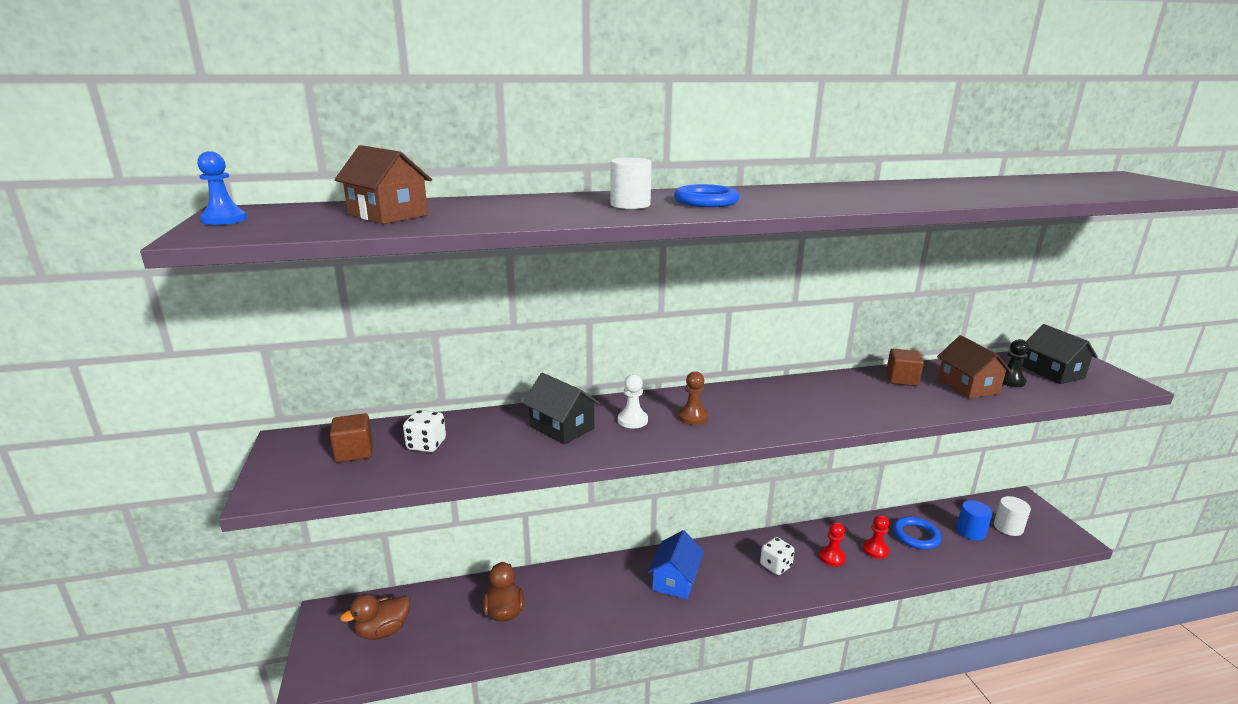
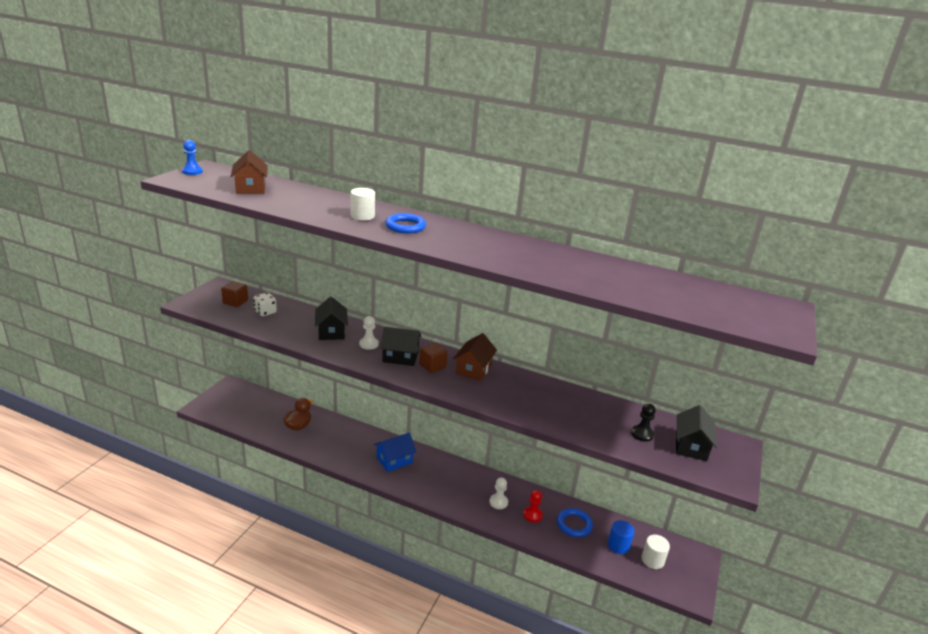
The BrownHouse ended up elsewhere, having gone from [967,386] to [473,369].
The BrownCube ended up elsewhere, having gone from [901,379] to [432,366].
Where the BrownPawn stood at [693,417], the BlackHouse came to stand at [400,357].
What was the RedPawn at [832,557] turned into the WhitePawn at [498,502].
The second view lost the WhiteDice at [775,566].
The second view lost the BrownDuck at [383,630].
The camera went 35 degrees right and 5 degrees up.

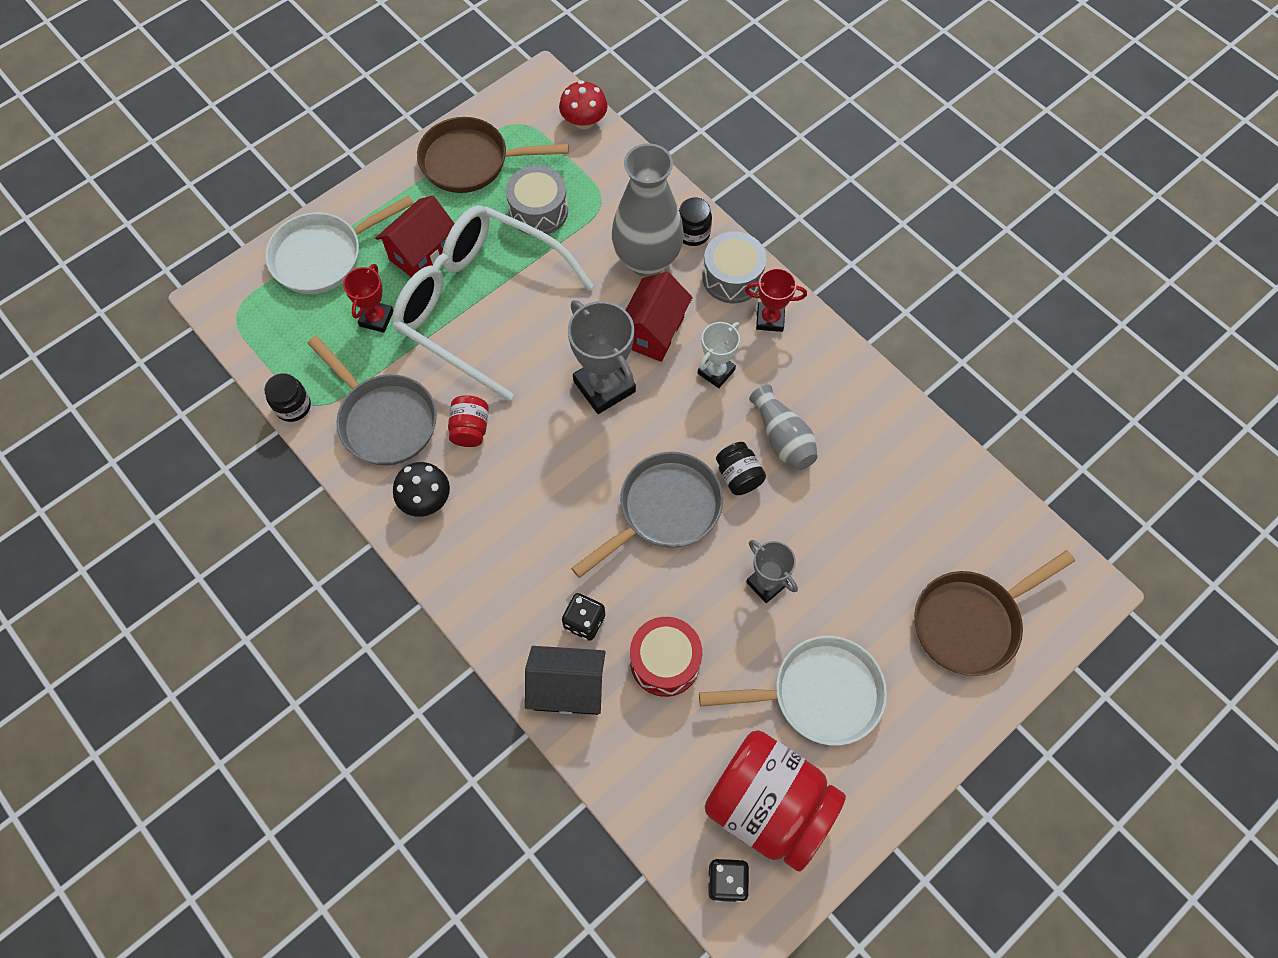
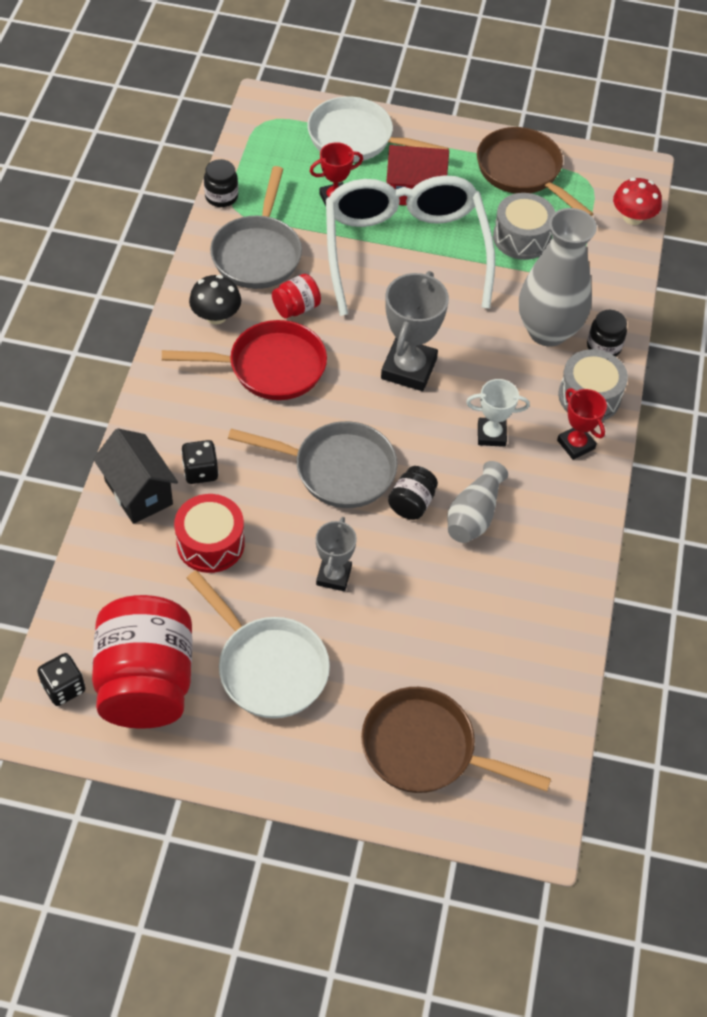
The second view lost the RedHouse at [654,332].
The second view gained the RedPan at [270,367].
The camera went 50 degrees right and 10 degrees down.

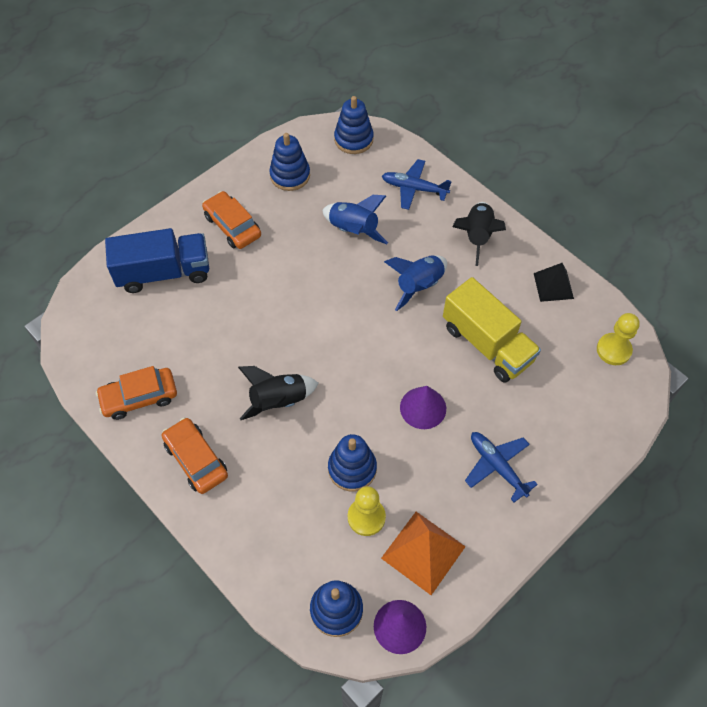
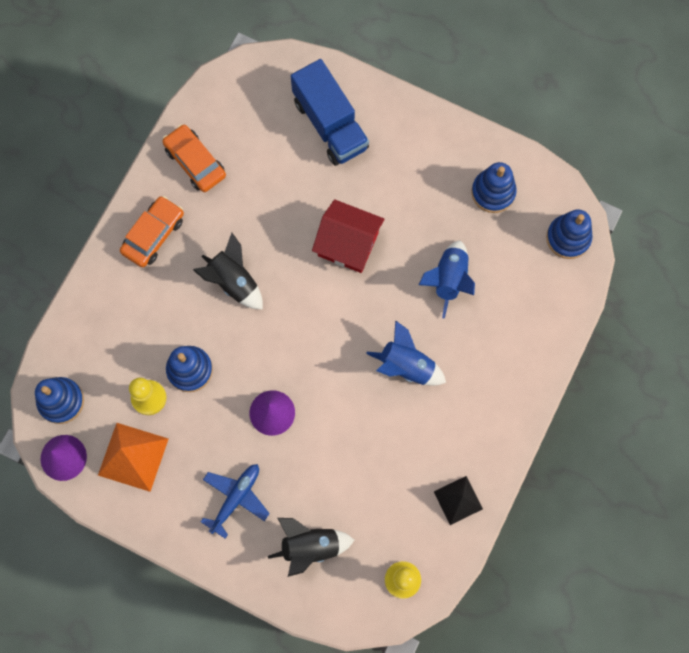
The second view lost the BluePlane at [414,188].
The second view lost the OrangeCar at [232,226].
The BlackRocket ended up elsewhere, having gone from [477,236] to [310,546].
The second view lost the YellowTruck at [487,344].
The second view gained the RedHouse at [348,244].
The camera went 70 degrees right and 15 degrees up.

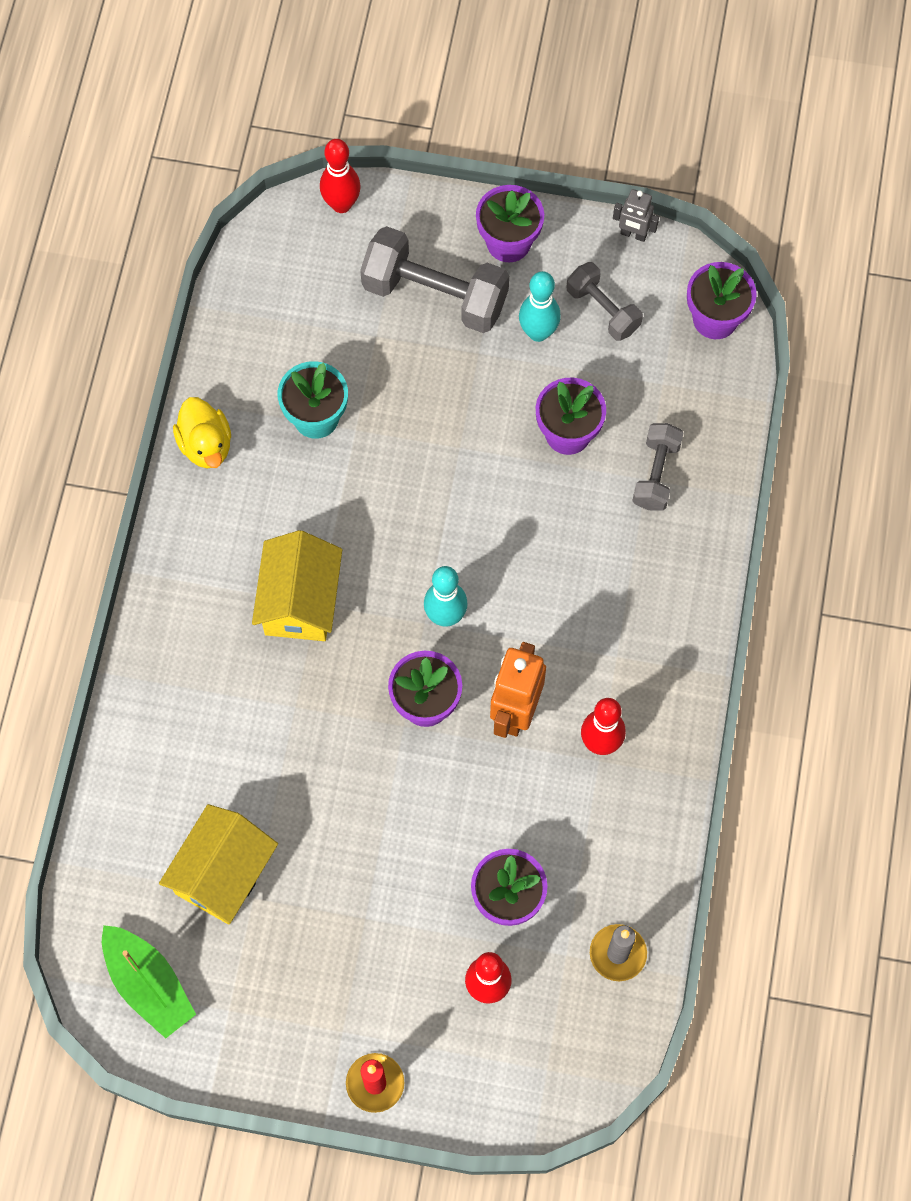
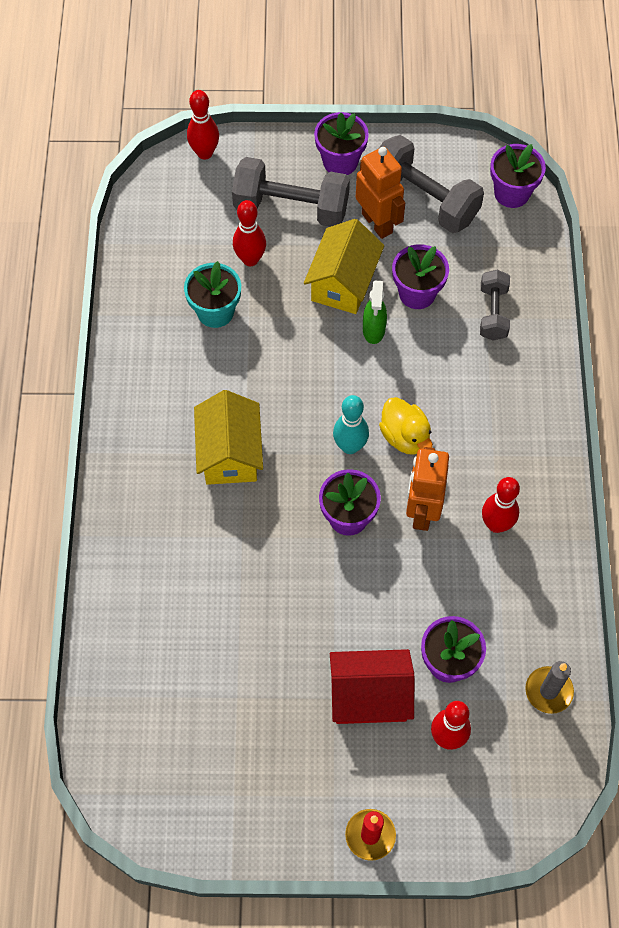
The second view lost the GreyRobot at [633,234].
The size of the GreyDumbbell at [603,310] changed by a factor of 1.73.
Where the TurquoiseBowlingPin stood at [538,332], the OrangeRobot came to stand at [377,223].
The YellowDuck ended up elsewhere, having gone from [206,445] to [405,436].
The YellowHouse ended up elsewhere, having gone from [223,874] to [343,283].
The second view lost the GreenBoat at [148,984].
The second view gained the RedBowlingPin at [250,259].
The second view gained the GreenSprayBottle at [373,330].
The second view gained the RedHouse at [369,696].
The camera went 10 degrees left and 5 degrees down.

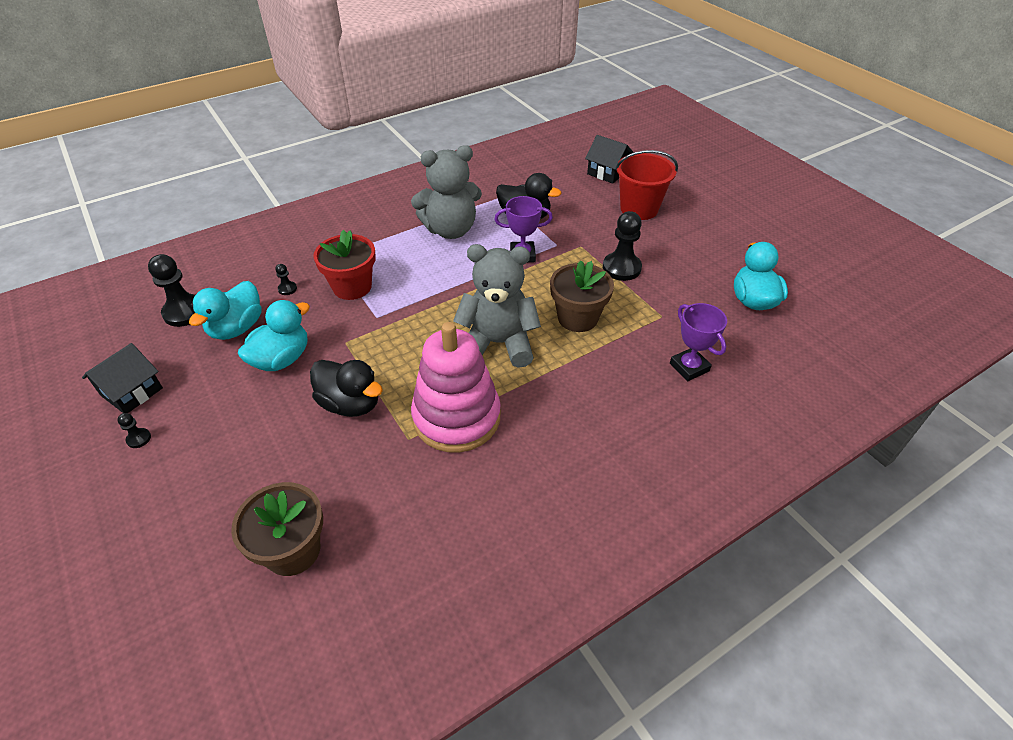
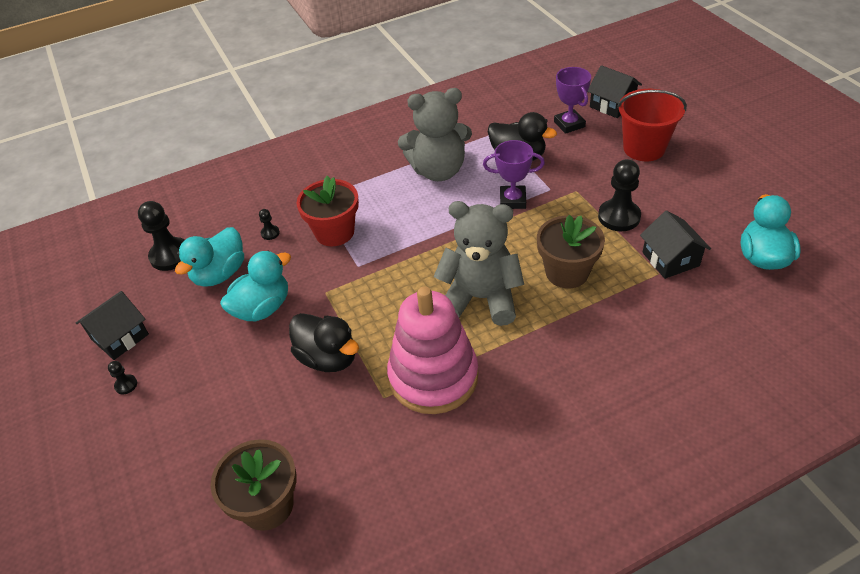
The PurpleTrophy ended up elsewhere, having gone from [689,367] to [569,124].
The second view gained the BlackHouse at [670,259].
The camera went 10 degrees right and 0 degrees up.

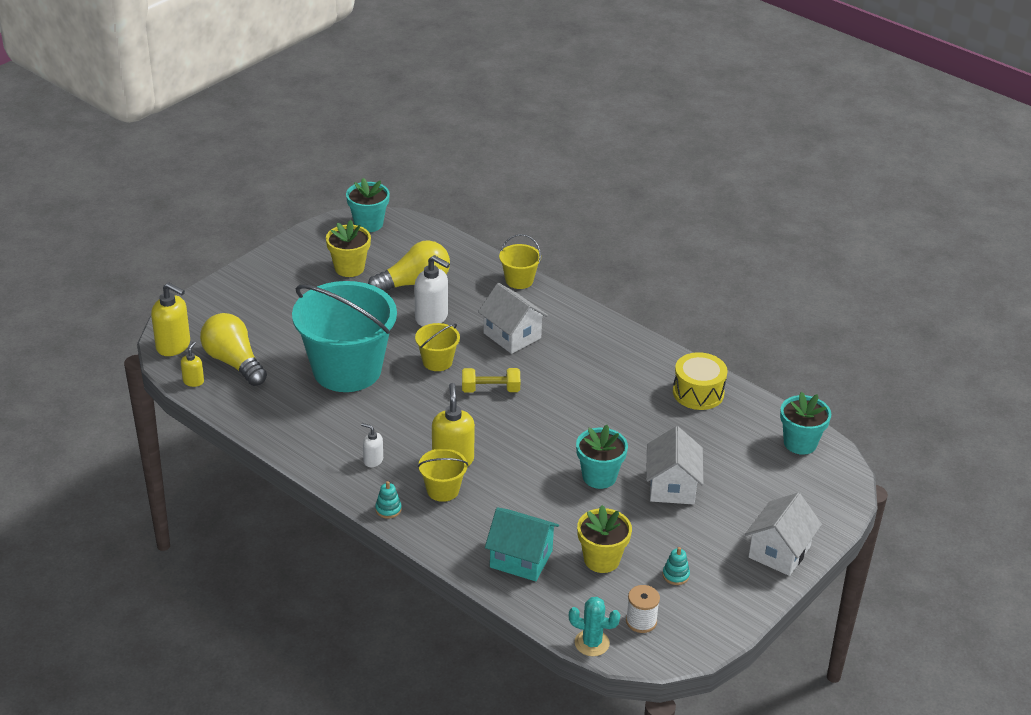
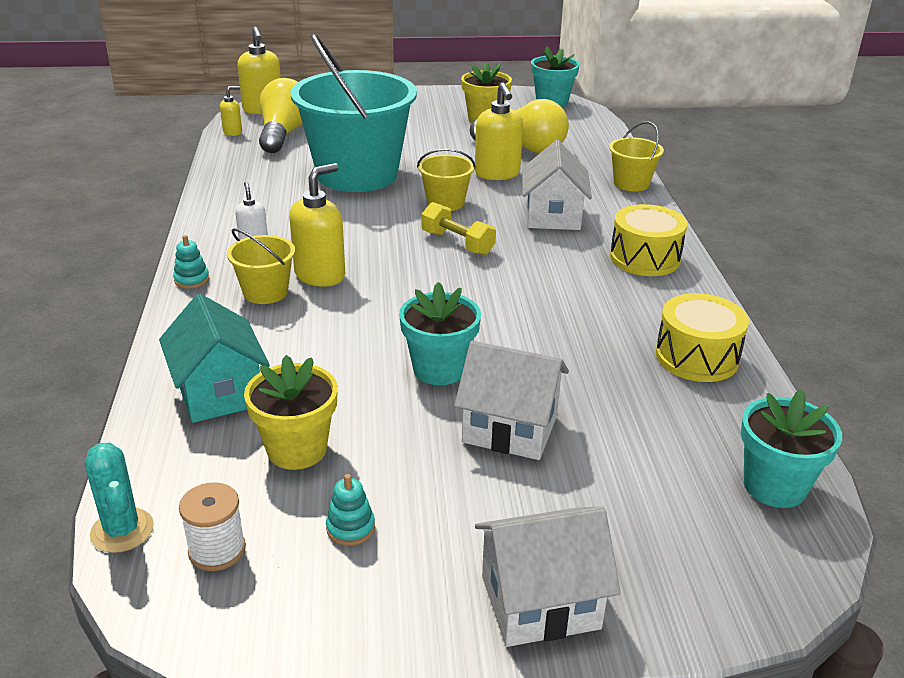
What was the WhiteSoapDispenser at [431,317] turned into the YellowSoapDispenser at [497,174].
The WhiteHouse at [672,486] ended up facing another way, 60 degrees clockwise from before.
The second view gained the YellowDrum at [645,258].
The camera went 45 degrees right and 5 degrees down.

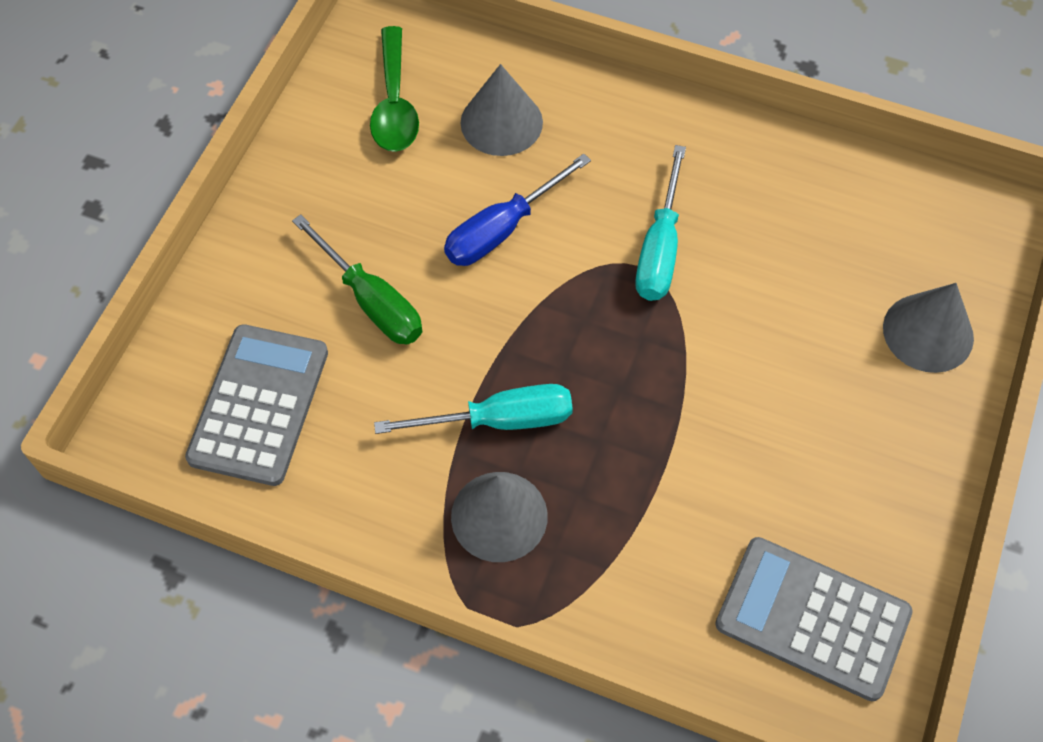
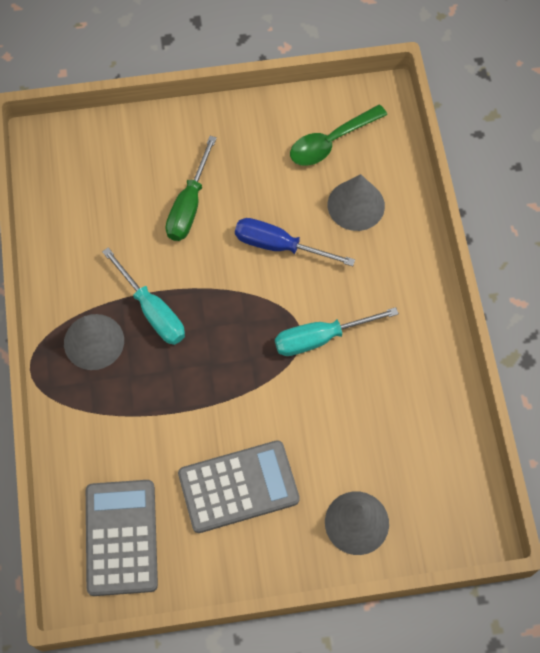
The GreyCalculator ended up elsewhere, having gone from [259,405] to [238,487].
The camera went 60 degrees right and 5 degrees up.

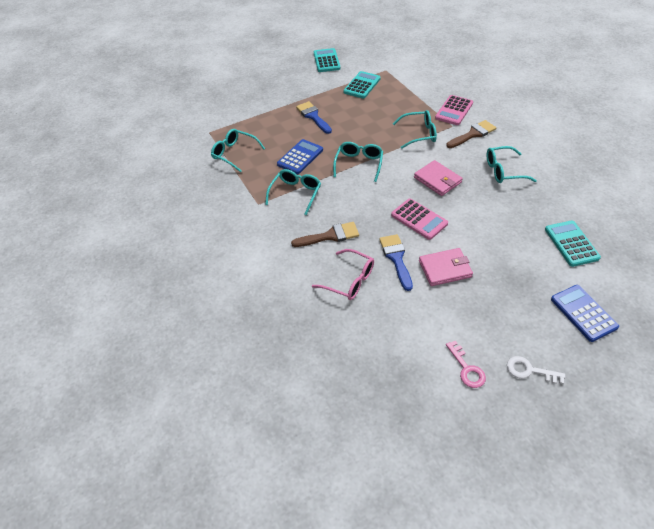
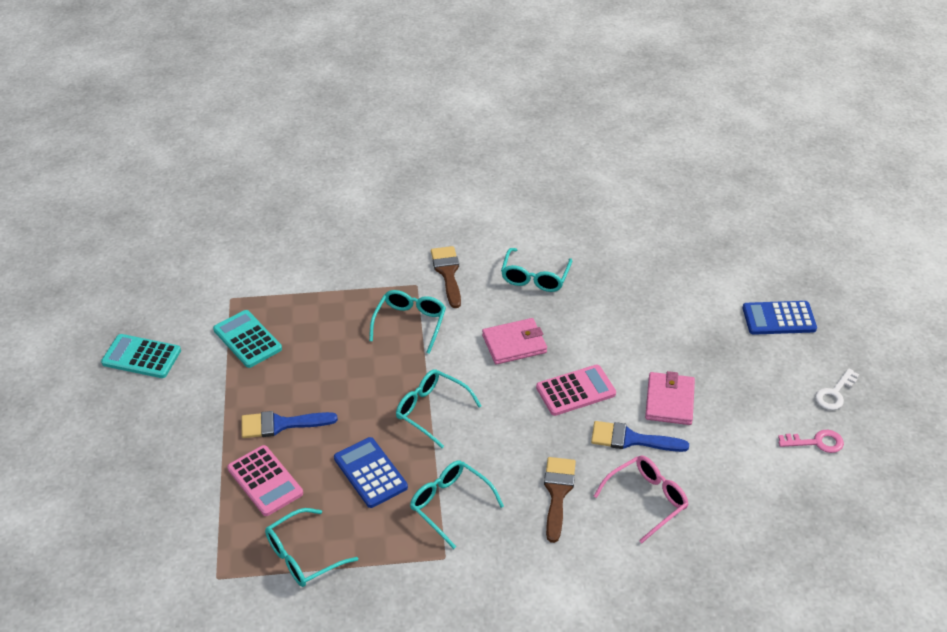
The PinkCalculator ended up elsewhere, having gone from [454,111] to [265,481].
The second view lost the TurquoiseCalculator at [571,244].
The camera went 70 degrees left and 5 degrees down.

